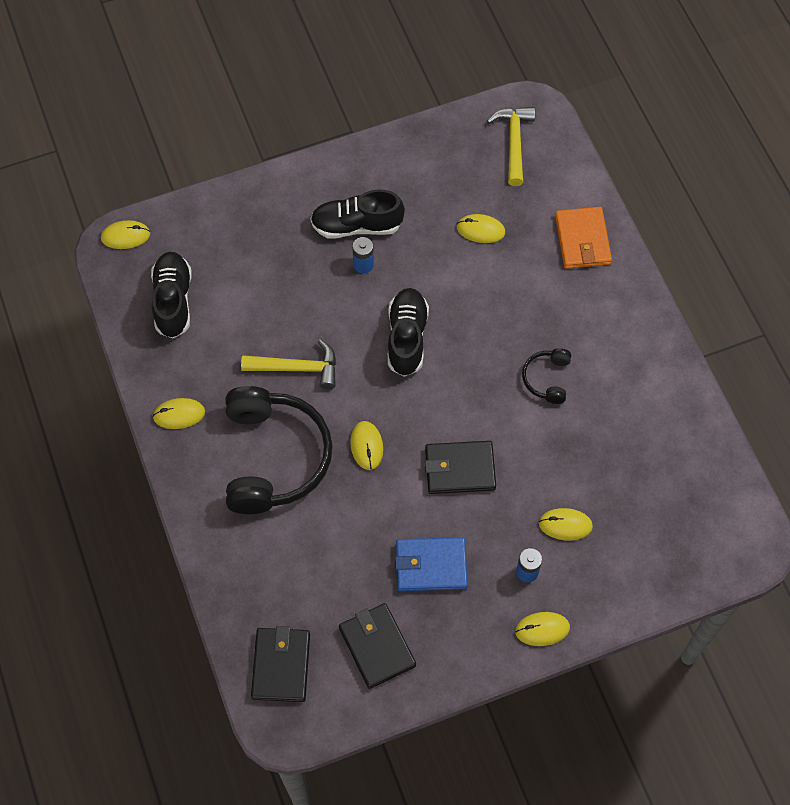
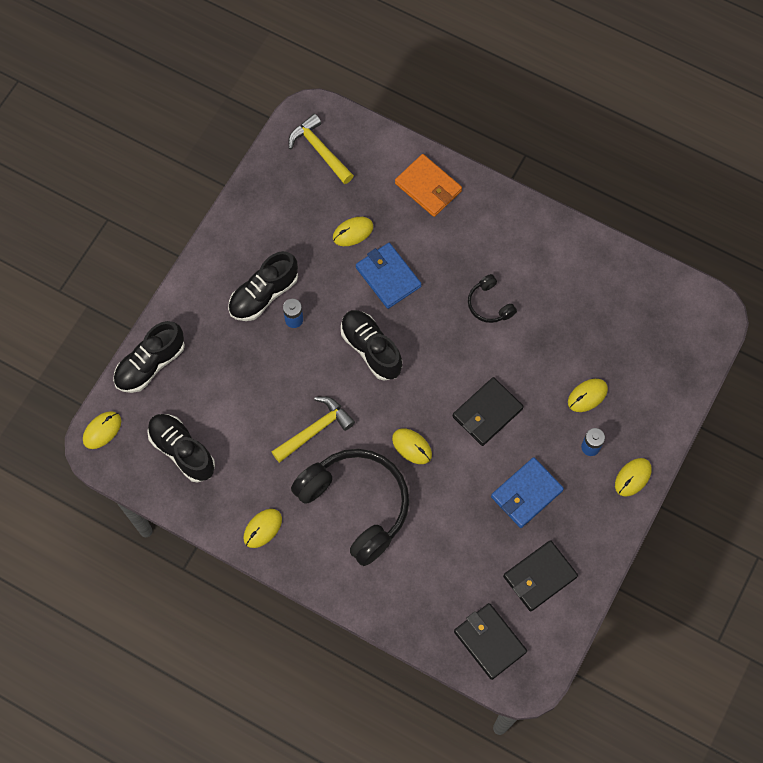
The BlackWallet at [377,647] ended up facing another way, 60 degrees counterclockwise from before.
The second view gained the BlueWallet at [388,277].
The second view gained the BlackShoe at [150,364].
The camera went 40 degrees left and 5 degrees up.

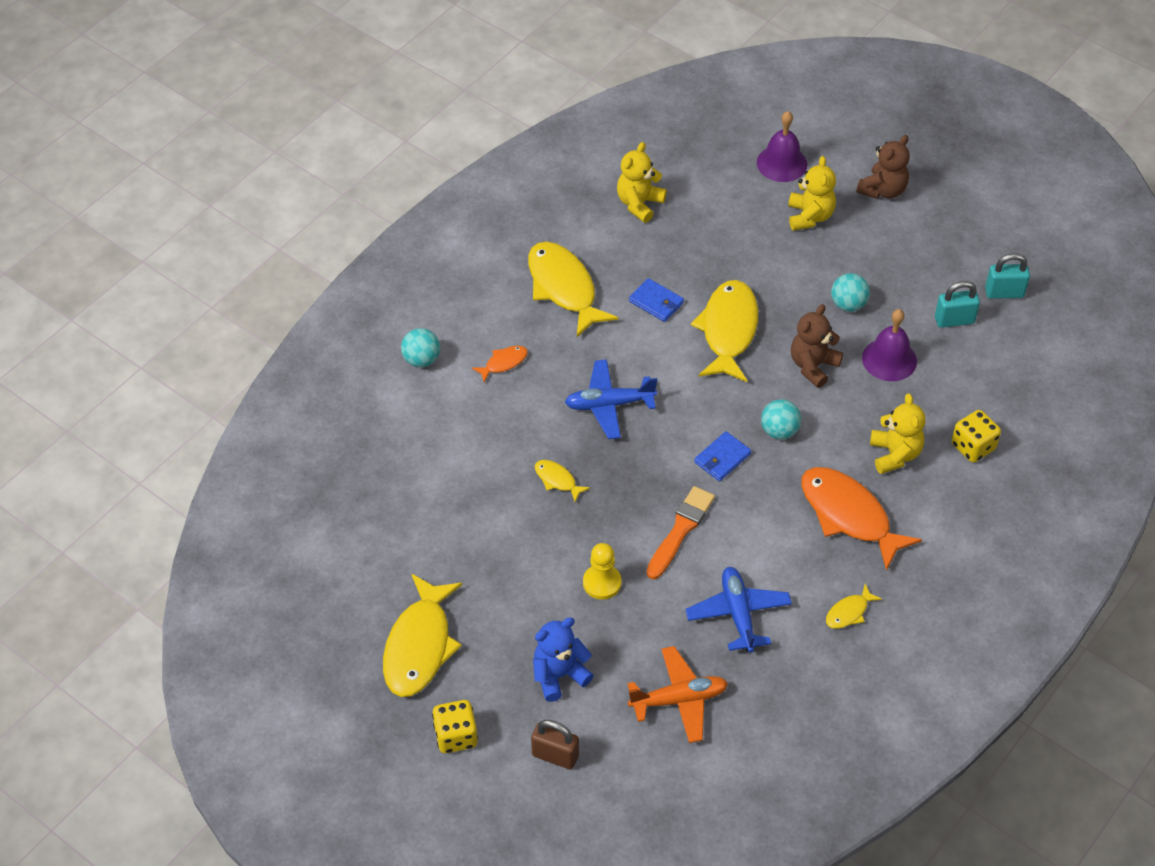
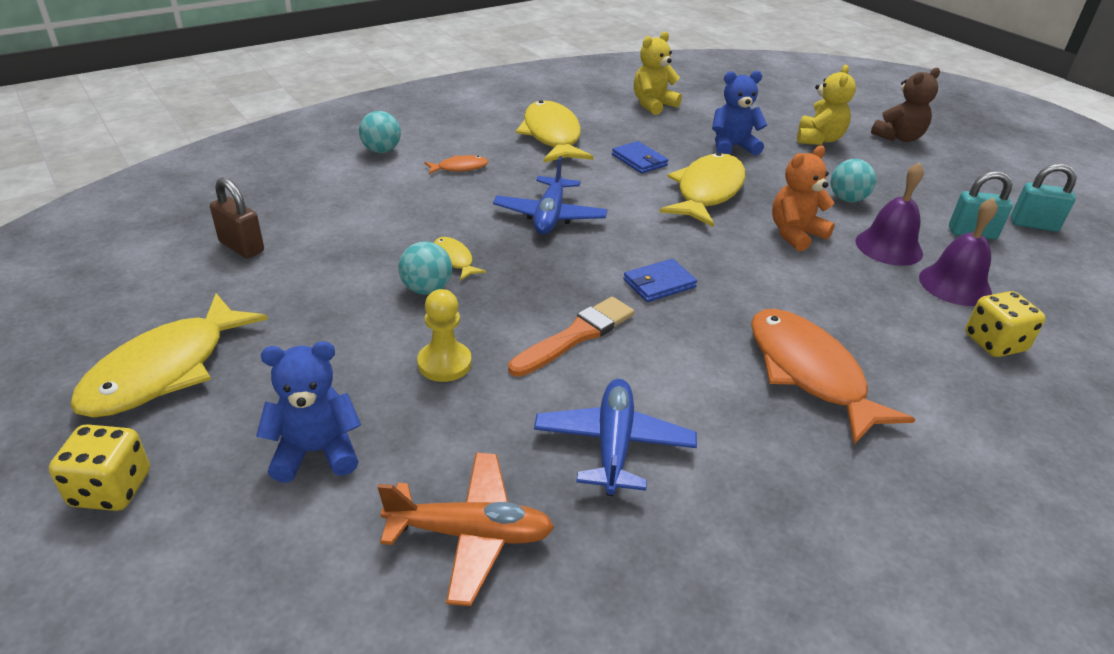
The PurpleBell ended up elsewhere, having gone from [782,163] to [955,285].
What was the BrownTeddyBear at [813,366] turned into the OrangeTeddyBear at [795,234].
The BluePlane at [609,404] ended up facing another way, 90 degrees counterclockwise from before.
The second view lost the YellowTeddyBear at [895,454].
The TurquoiseBall ended up elsewhere, having gone from [779,431] to [426,289].
The second view lost the YellowFish at [849,612].
The BrownPadlock ended up elsewhere, having gone from [555,755] to [241,247].
The second view gained the BlueTeddyBear at [732,147].
The camera went 15 degrees right and 15 degrees down.

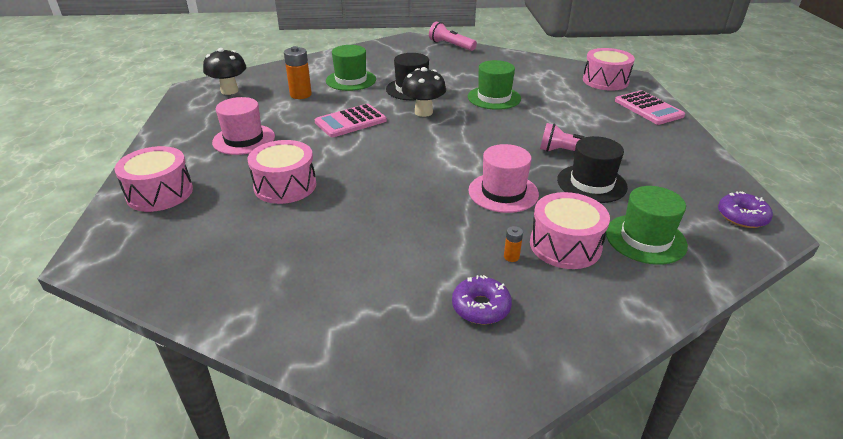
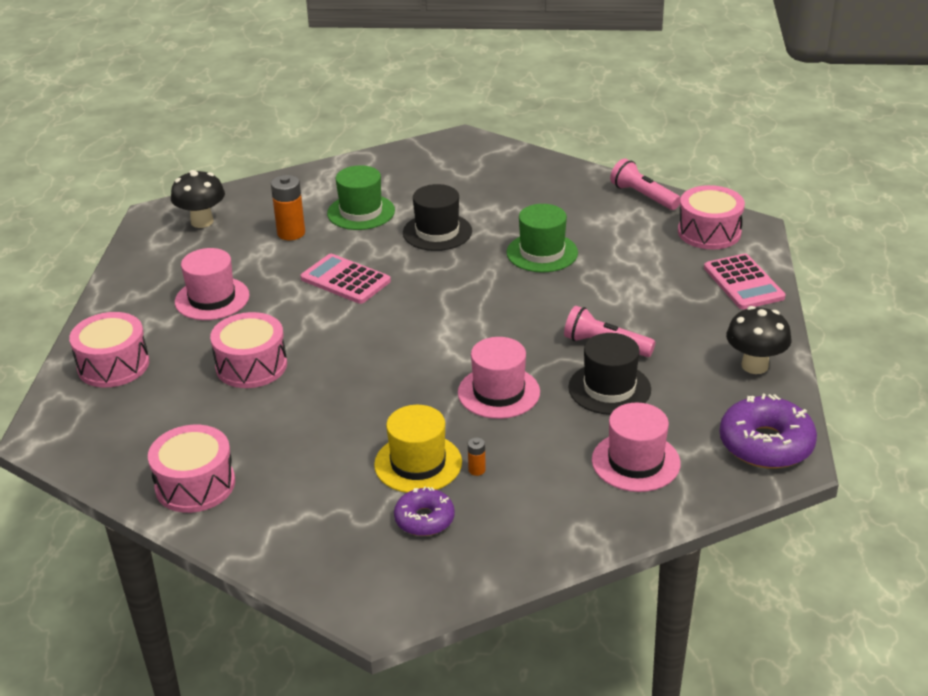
The PinkFlashlight ended up elsewhere, having gone from [451,45] to [643,196].
The BlackMushroom ended up elsewhere, having gone from [423,112] to [754,366].
The PinkCalculator at [350,121] ended up facing another way, 60 degrees clockwise from before.
What was the GreenHat at [645,239] turned into the PinkHat at [635,462].
The size of the PurpleDonut at [742,216] changed by a factor of 1.65.
The PinkDrum ended up elsewhere, having gone from [565,245] to [195,485].
The second view gained the YellowHat at [418,463].
The camera went 10 degrees right and 0 degrees up.

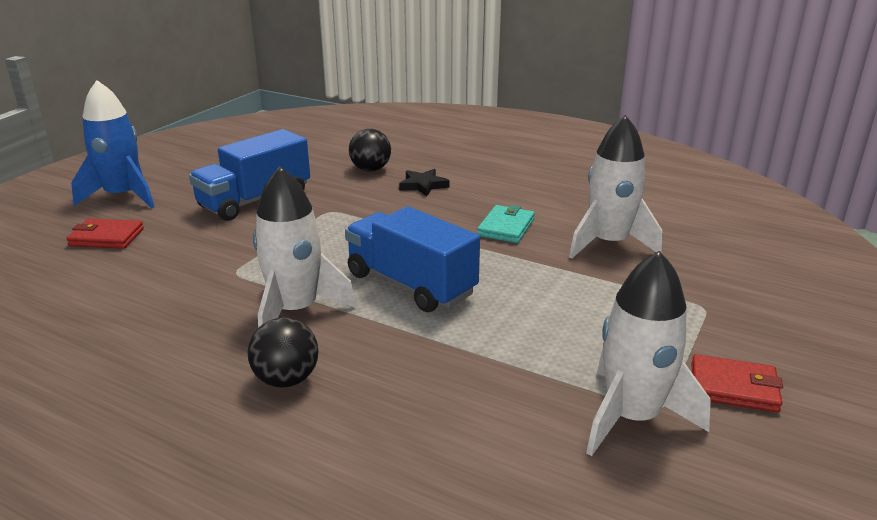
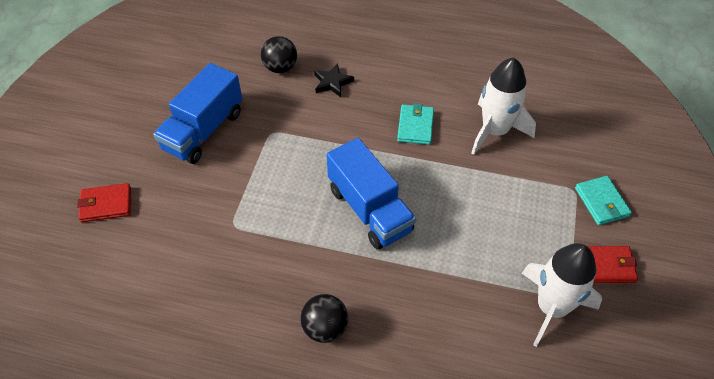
The second view lost the BlueRocket at [123,196].
The second view lost the WhiteRocket at [295,311].
The BlueTruck at [411,284] ended up facing another way, 150 degrees counterclockwise from before.
The second view gained the TurquoiseWallet at [601,202].
The camera went 15 degrees left and 25 degrees up.

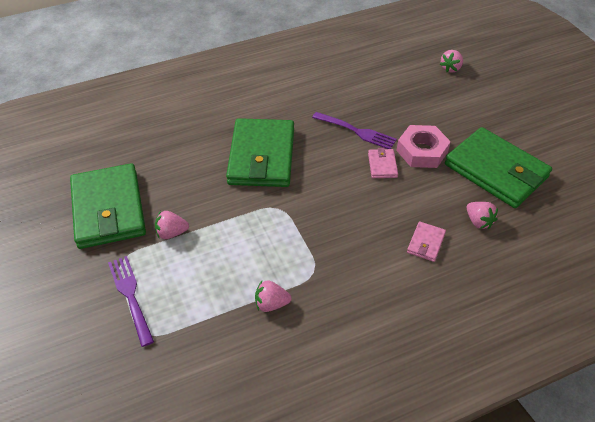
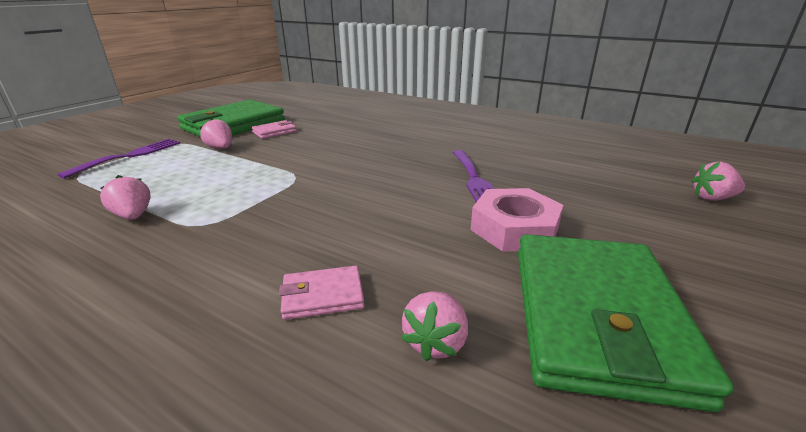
The second view lost the GreenWallet at [261,156].
The PinkWallet ended up elsewhere, having gone from [382,165] to [274,132].
The camera went 55 degrees right and 20 degrees down.

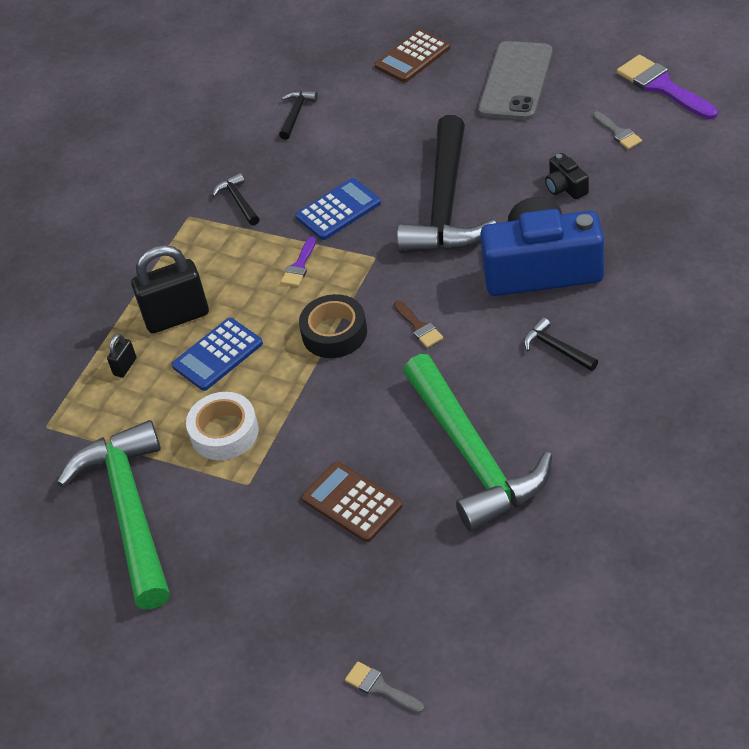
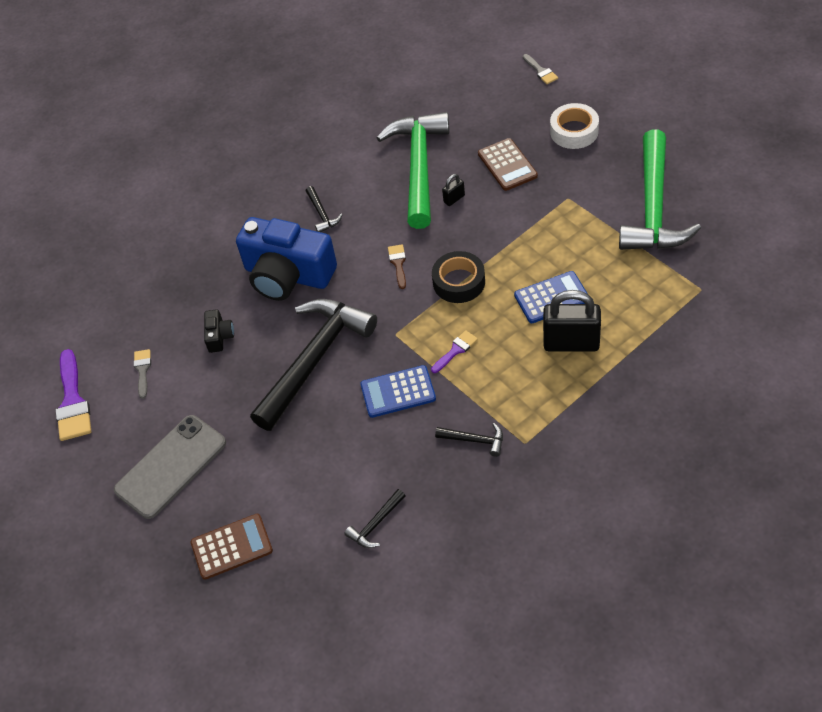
The BlackHammer at [238,201] ended up facing another way, 75 degrees counterclockwise from before.
The BlackPadlock ended up elsewhere, having gone from [125,366] to [454,199].
The WhiteTape ended up elsewhere, having gone from [224,432] to [574,131].
The camera went 155 degrees left and 5 degrees up.

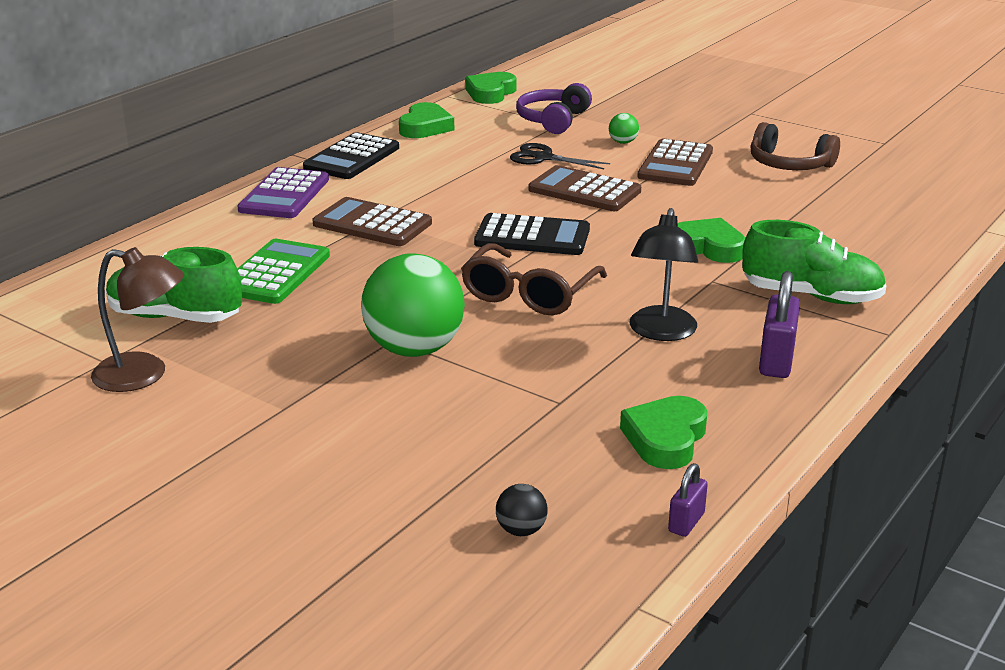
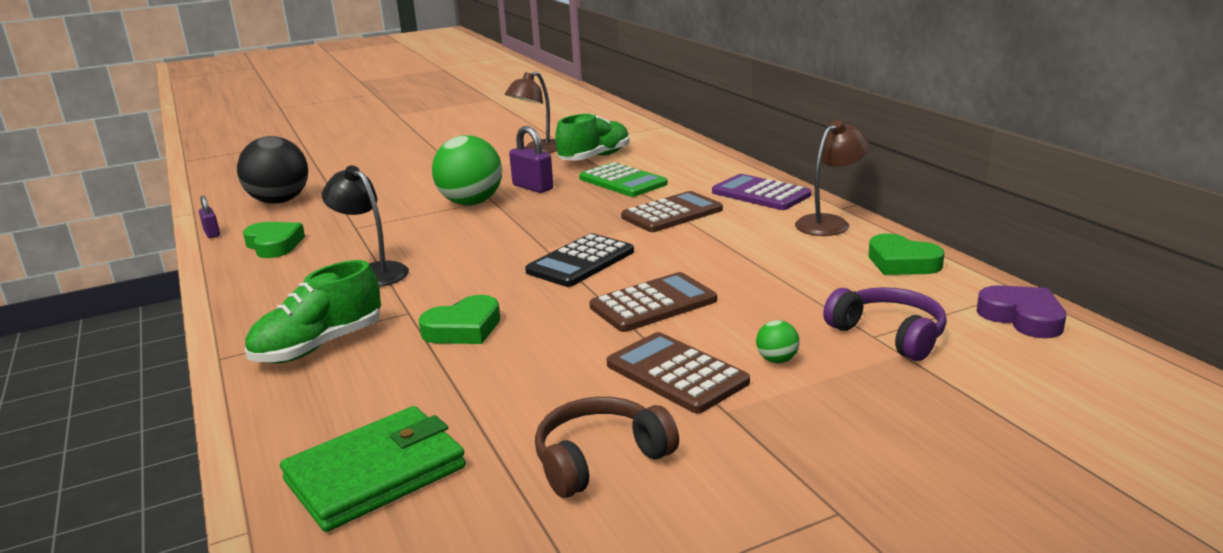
What was the GreenHeart at [490,93] turned into the PurpleHeart at [1022,317].
Where the BlackCalculator stood at [352,158], the BrownLamp came to stand at [829,223].
The second view lost the BlackScissors at [543,158].
The second view lost the BrownGlasses at [528,294].
The PurplePadlock ended up elsewhere, having gone from [776,361] to [533,187].
The size of the BlackBall at [521,530] changed by a factor of 2.43.
The second view gained the GreenWallet at [376,473].
The camera went 120 degrees right and 5 degrees down.

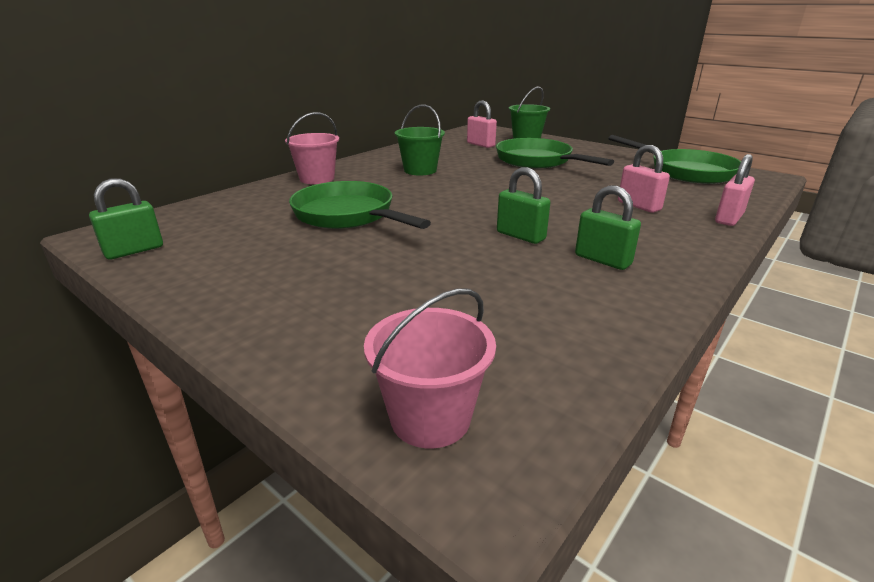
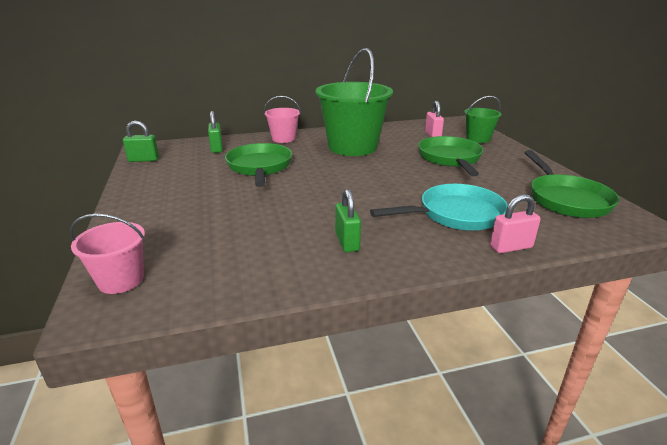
The size of the GreenBucket at [420,170] changed by a factor of 2.00.
Where the PinkPadlock stood at [639,206], the TurquoisePan came to stand at [455,215].
The GreenPadlock ended up elsewhere, having gone from [520,236] to [216,148].
The camera went 35 degrees right and 0 degrees up.

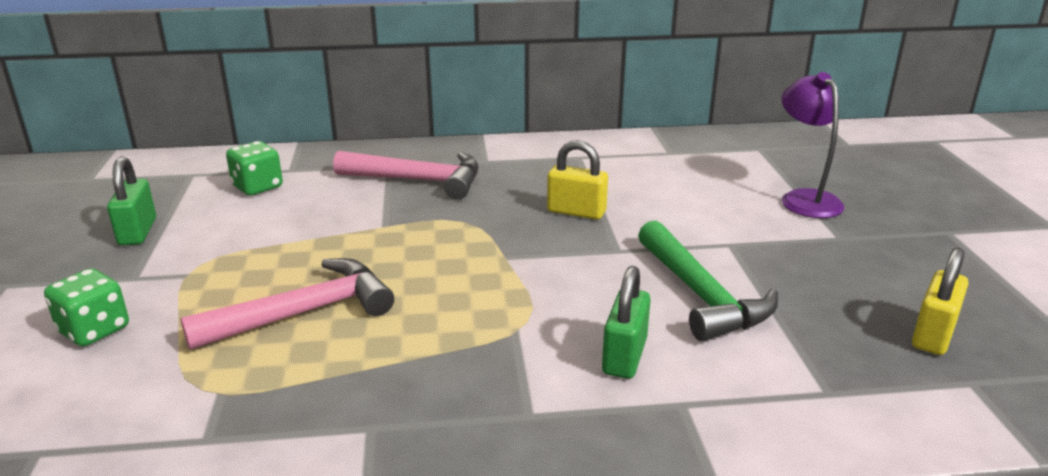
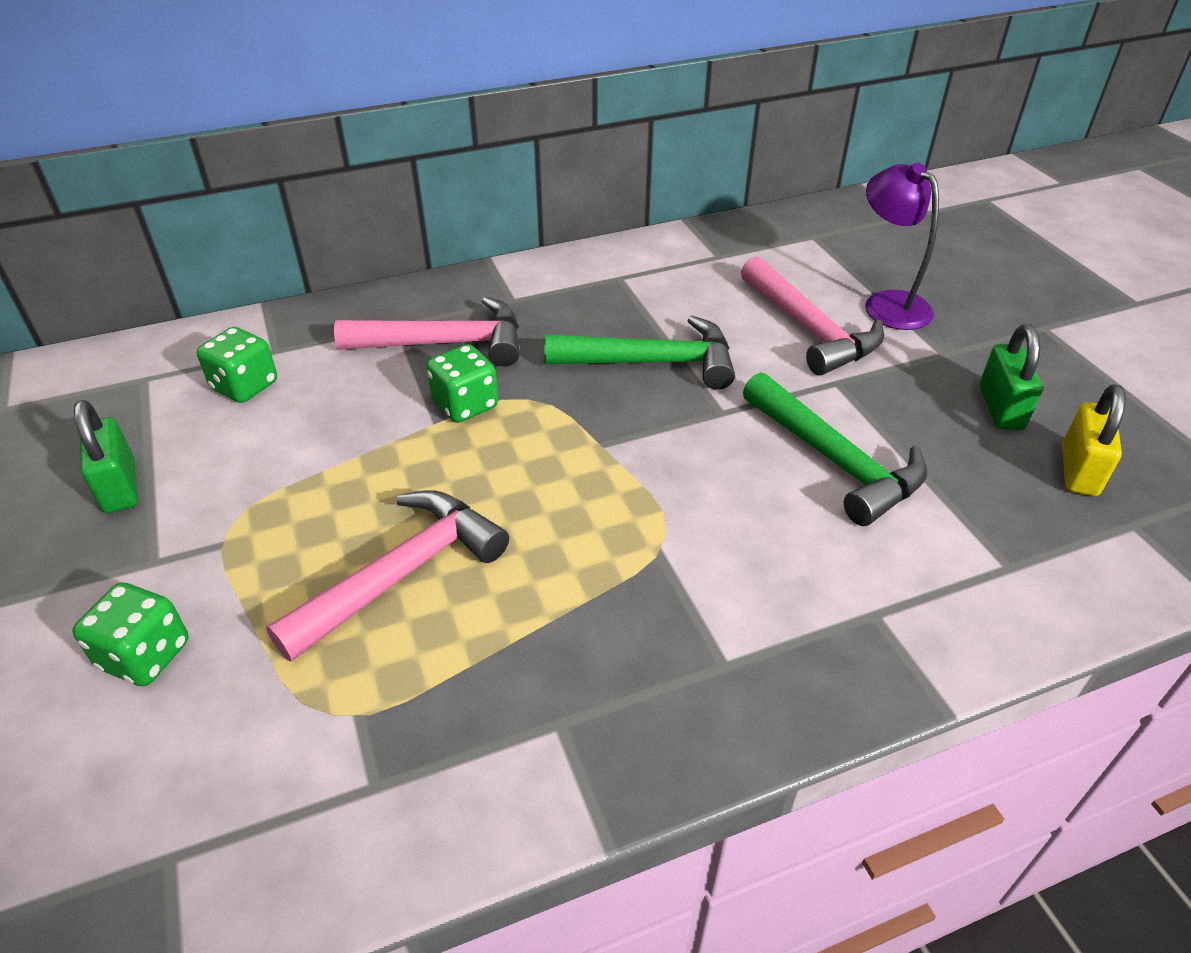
Where the YellowPadlock stood at [576,212], the GreenHammer came to stand at [652,362].
The GreenPadlock ended up elsewhere, having gone from [624,356] to [1000,408].
The second view gained the PinkHammer at [809,329].
The second view gained the GreenDice at [465,405].
The camera went 15 degrees left and 15 degrees up.

